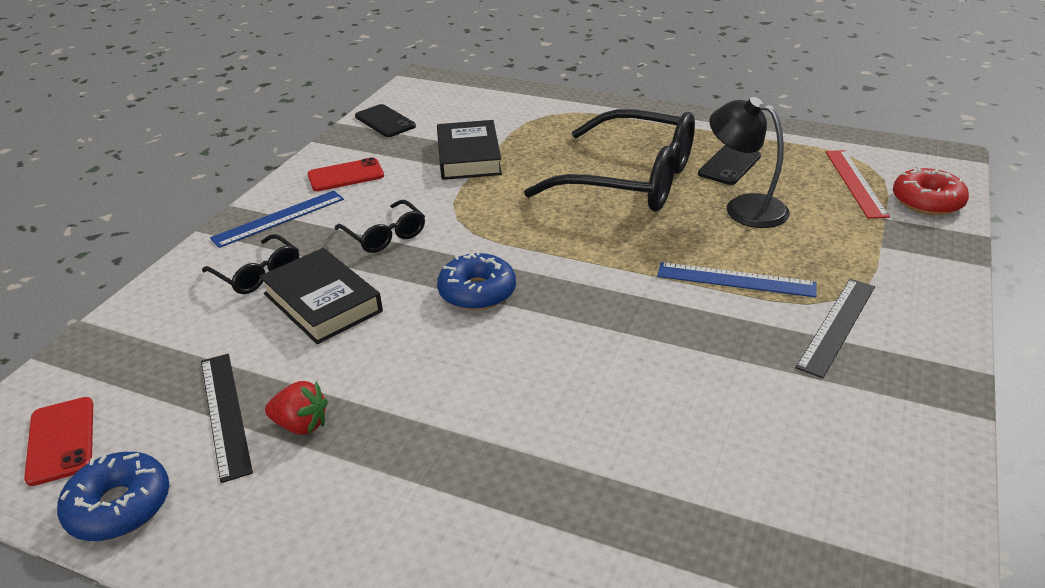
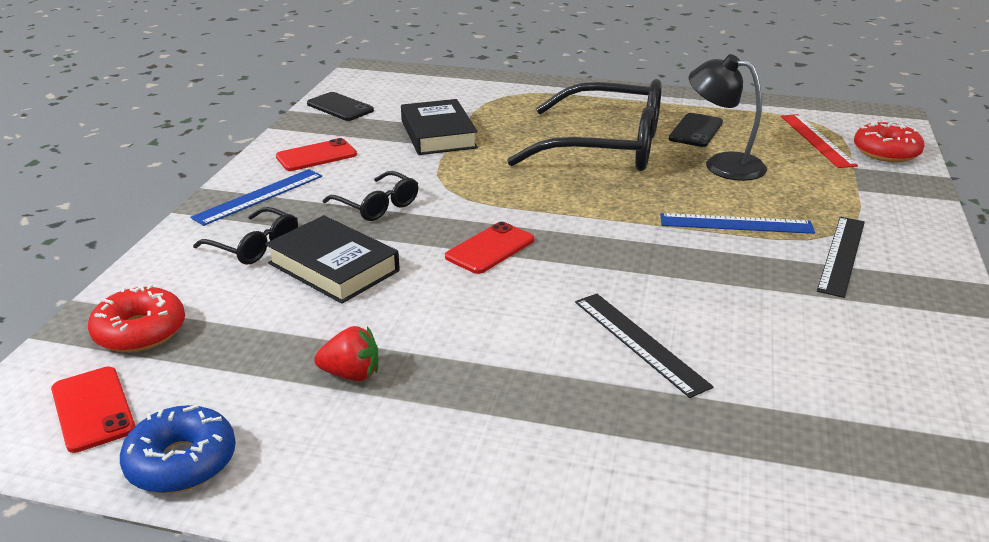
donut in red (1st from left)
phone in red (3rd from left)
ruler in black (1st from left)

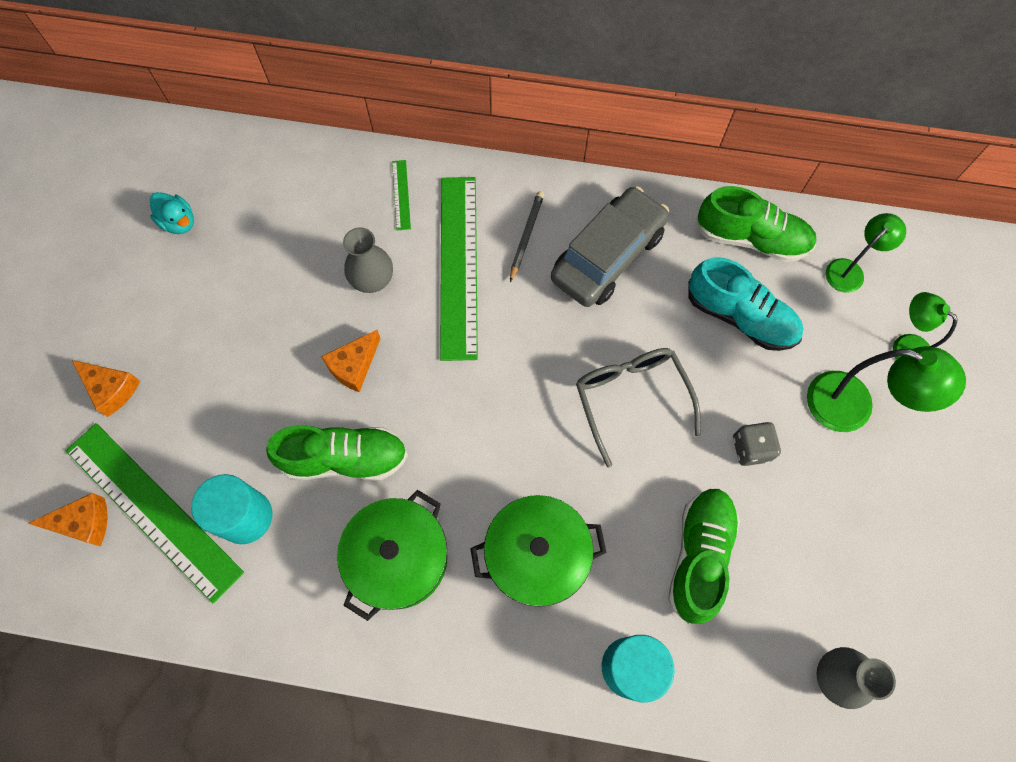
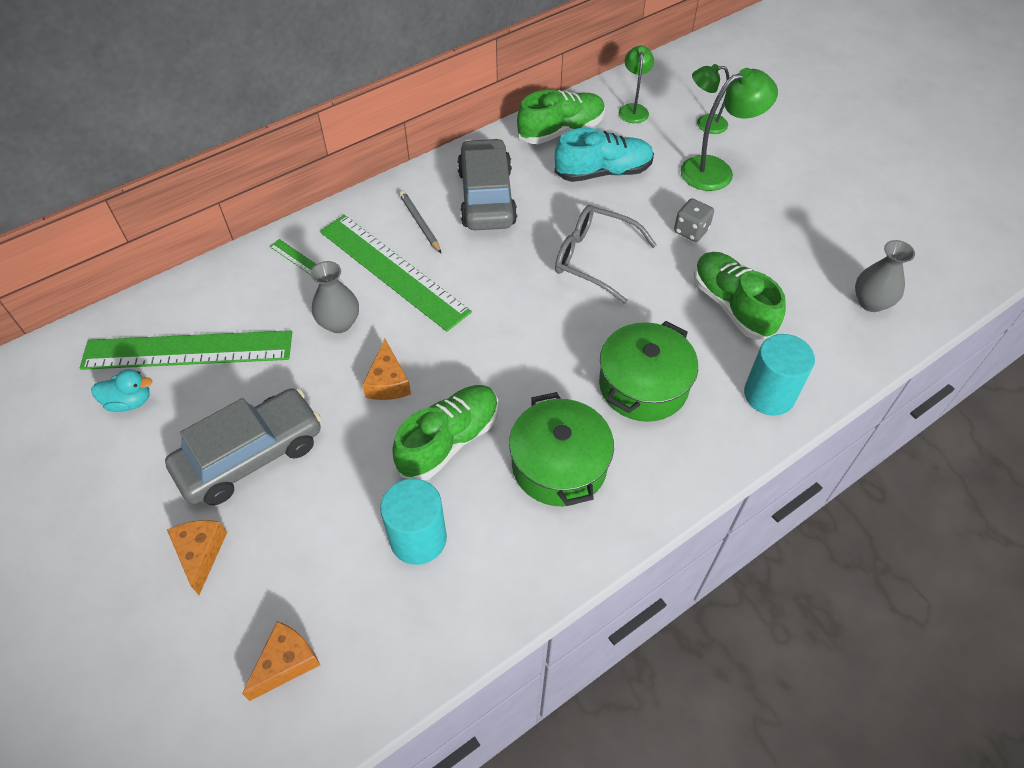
ruler in green (1st from left)
car in grey (1st from left)
cheese in orange (1st from left)

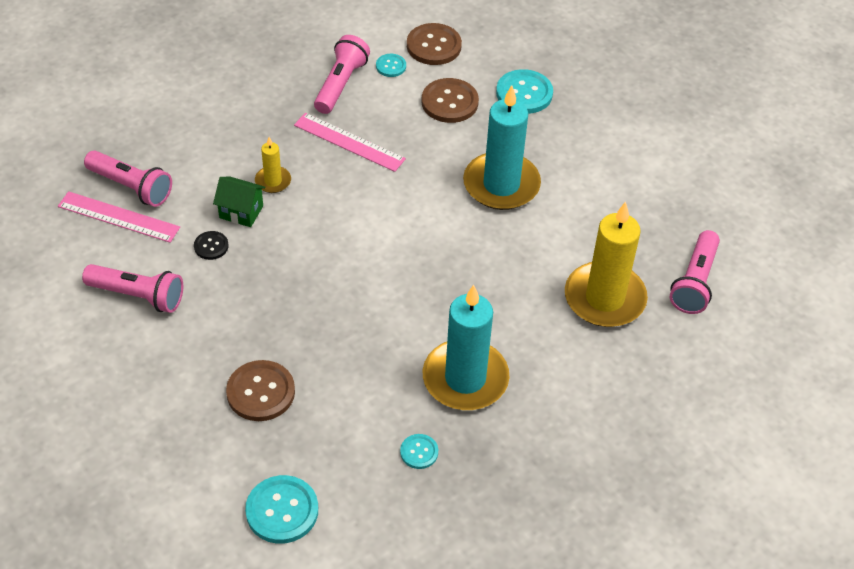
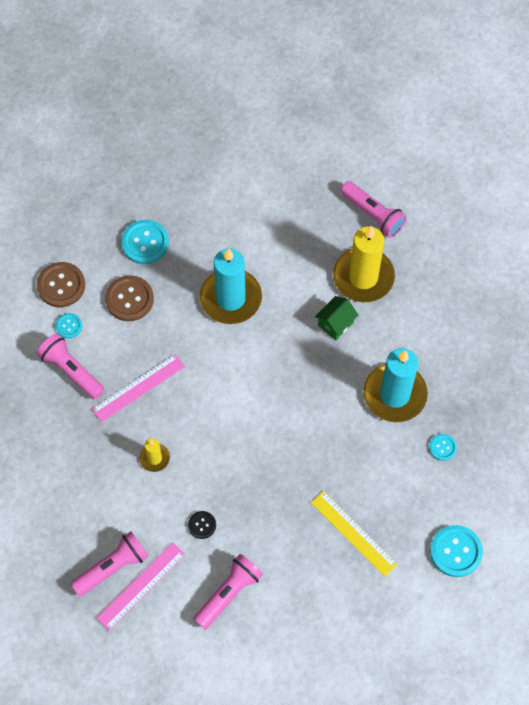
ruler in yellow
house in green

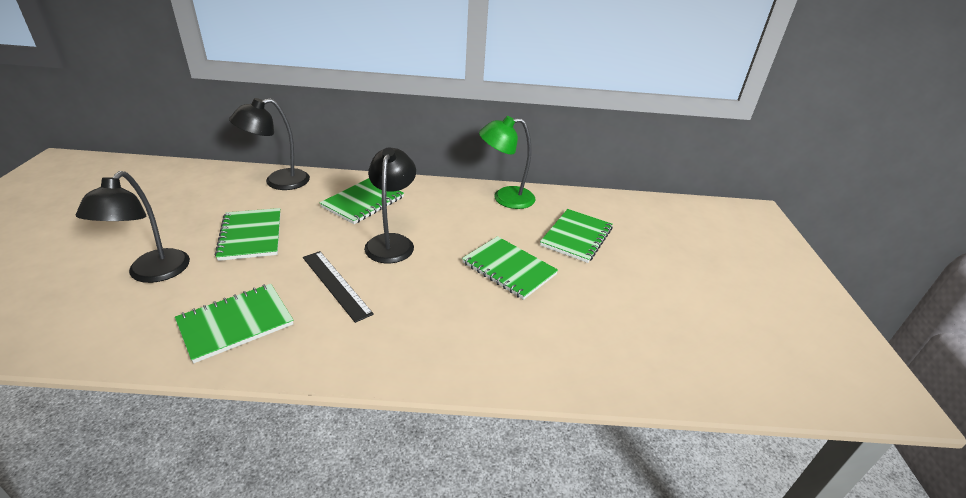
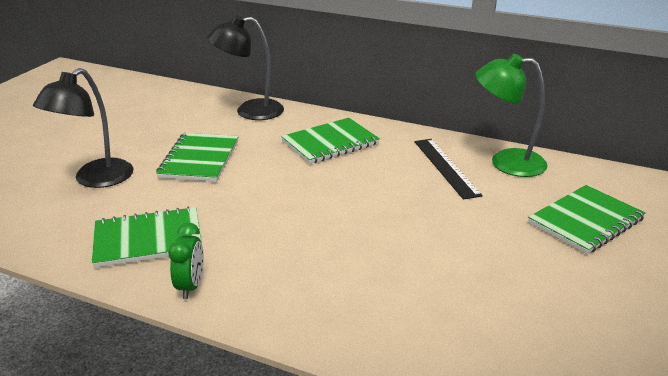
clock in green
ruler in black
lamp in black (3rd from left in the first image)
notebook in green (4th from left in the first image)

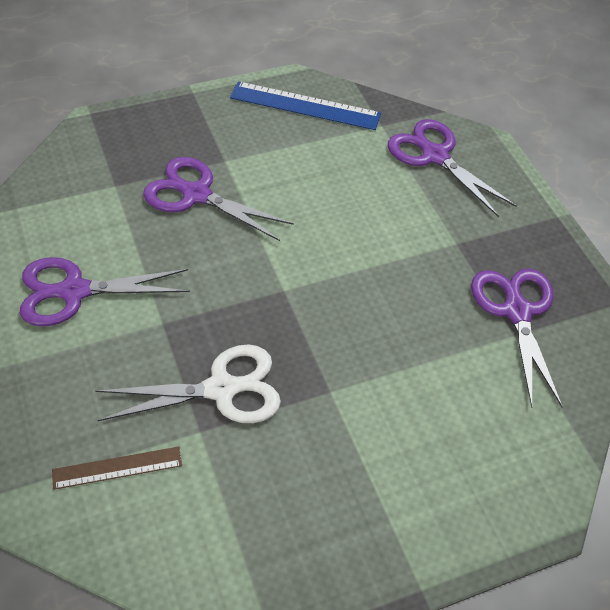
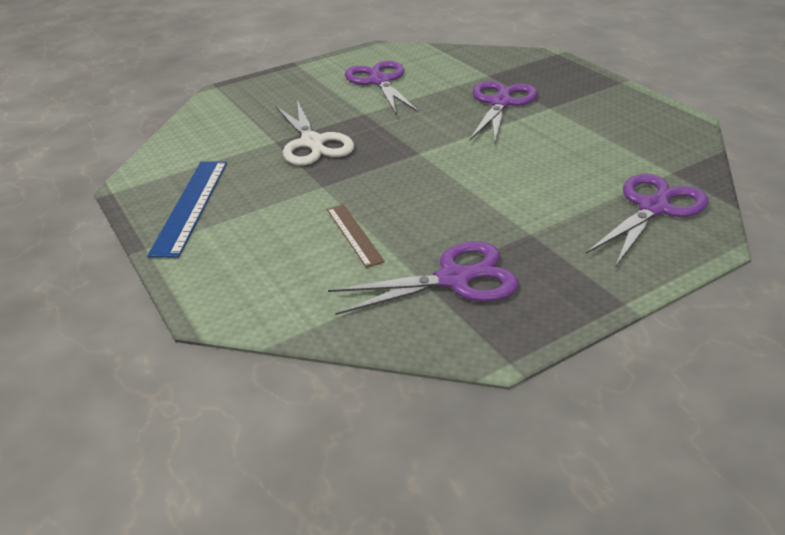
ruler in blue
ruler in brown

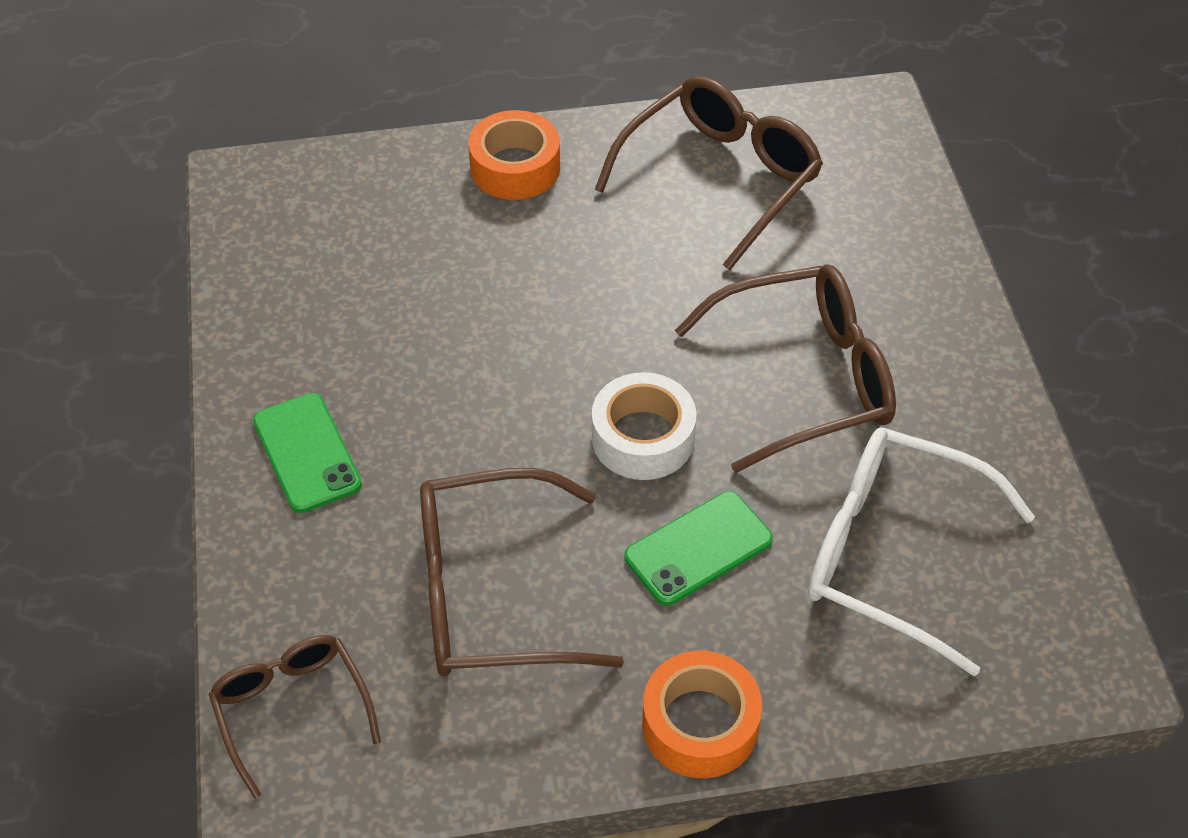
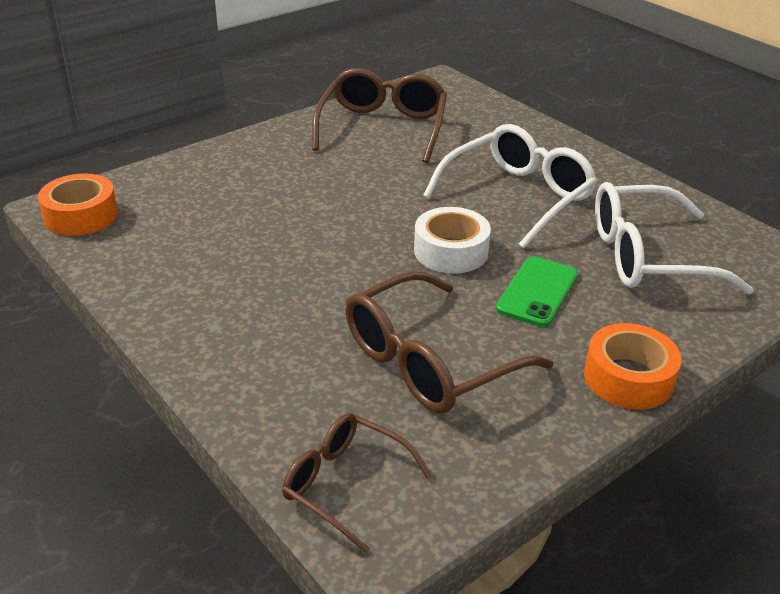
tape in orange (1st from left)
glasses in white (1st from left)
phone in green (1st from left in the first image)

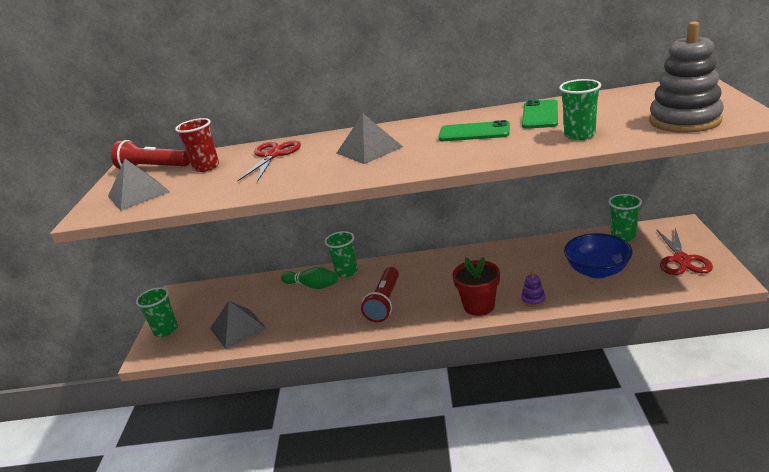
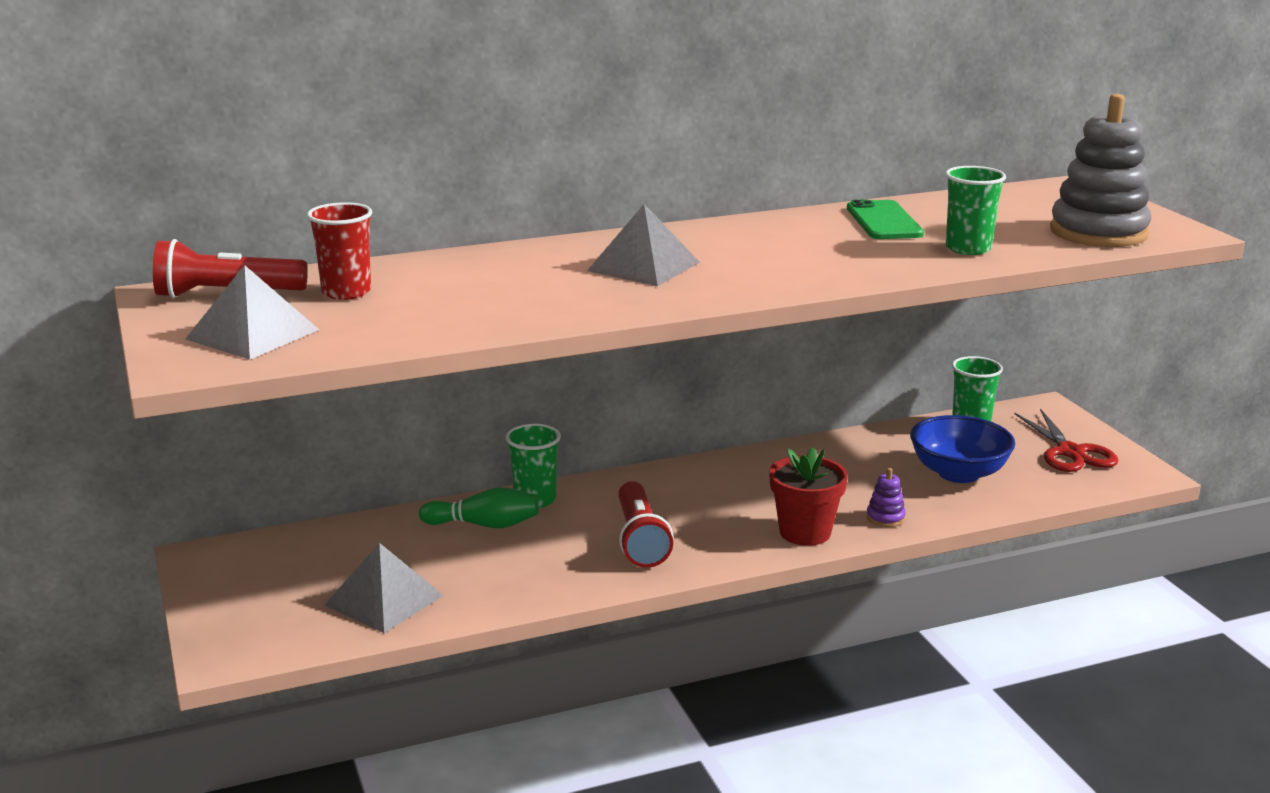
cup in green (1st from left in the first image)
scissors in red (1st from left in the first image)
phone in green (1st from left in the first image)

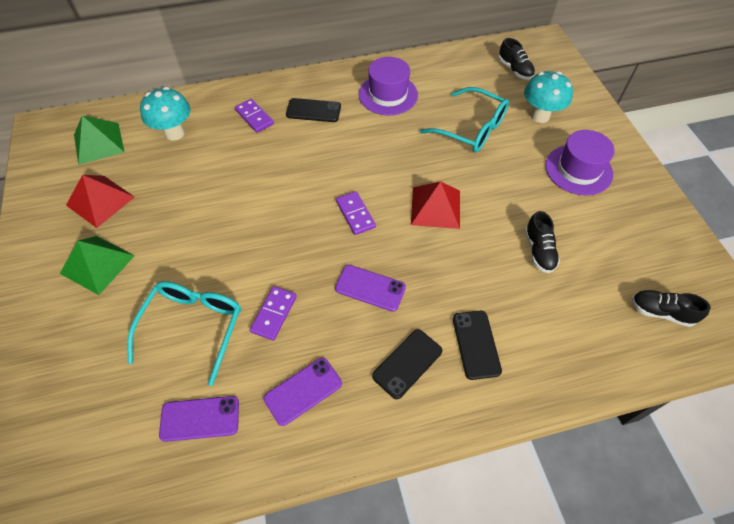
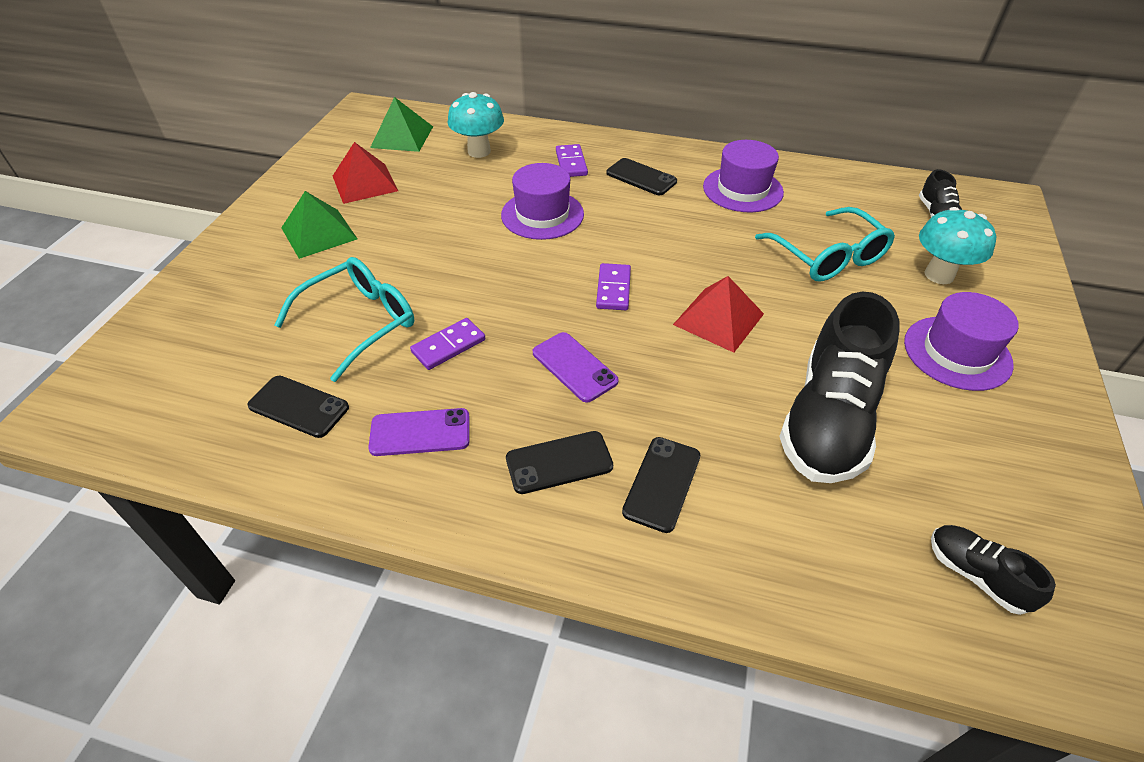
phone in black (1st from left)
hat in purple (1st from left)
shoe in black (1st from left)

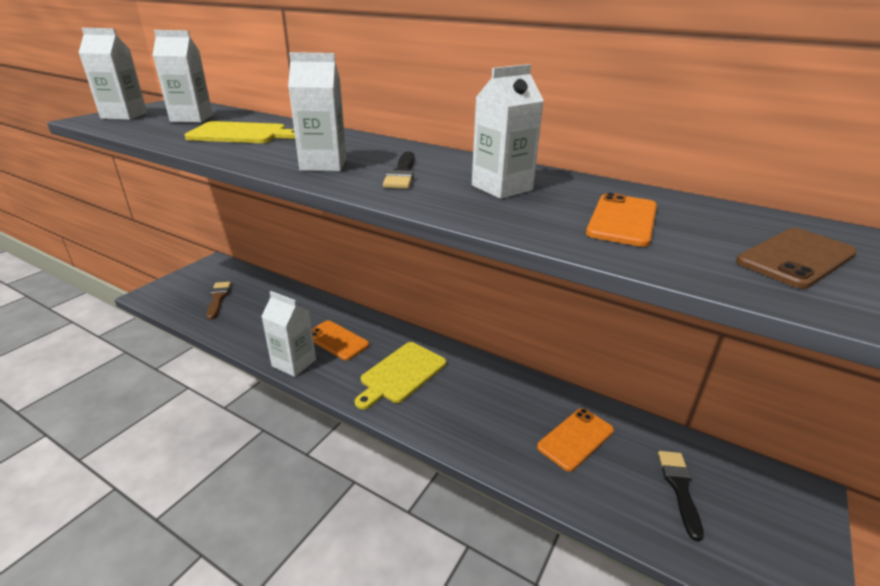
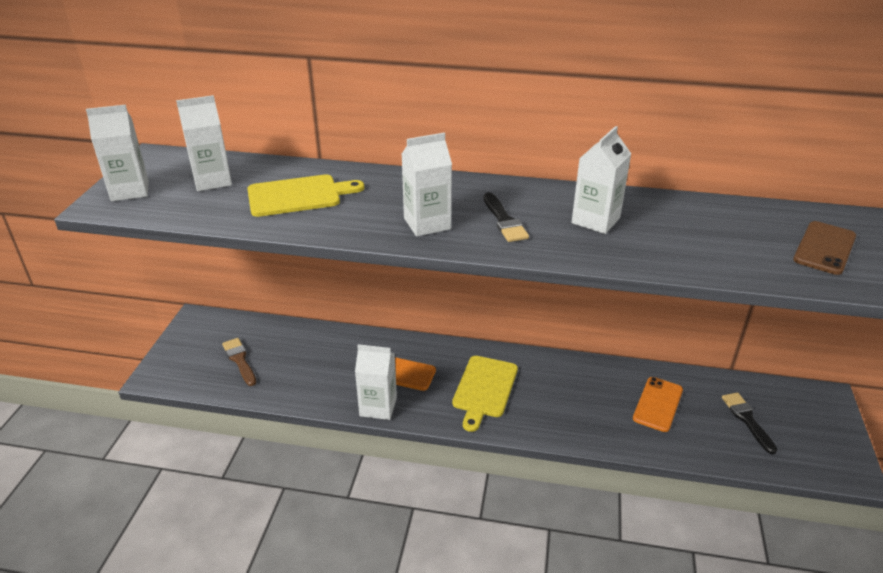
phone in orange (3rd from left in the first image)

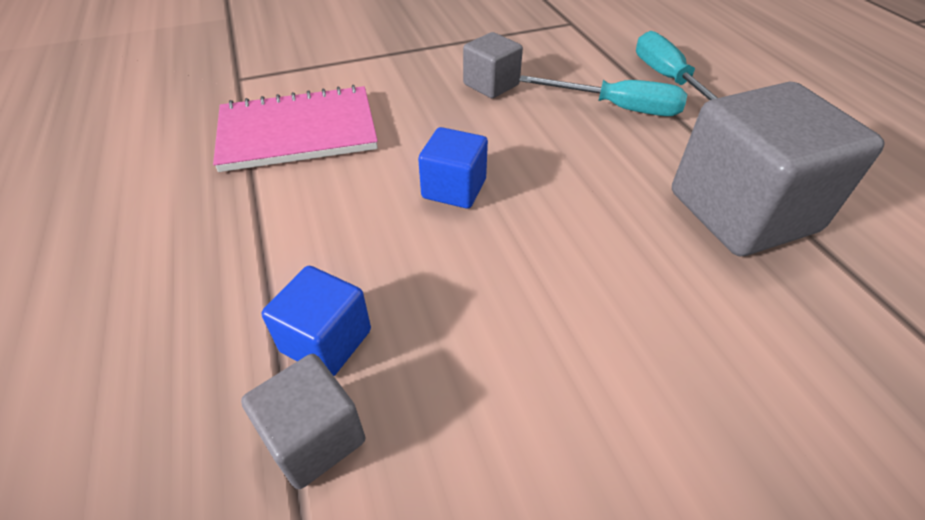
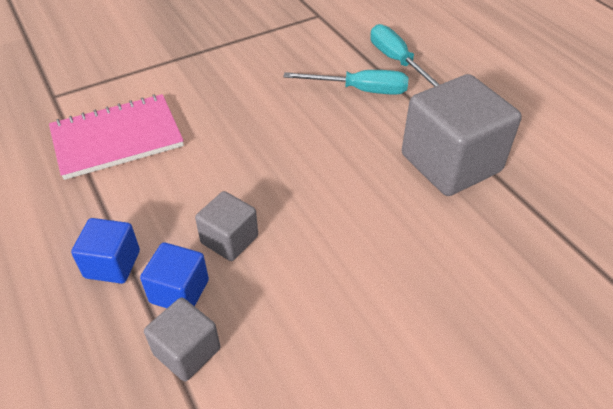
cube in blue (1st from left)
cube in grey (2nd from left)

